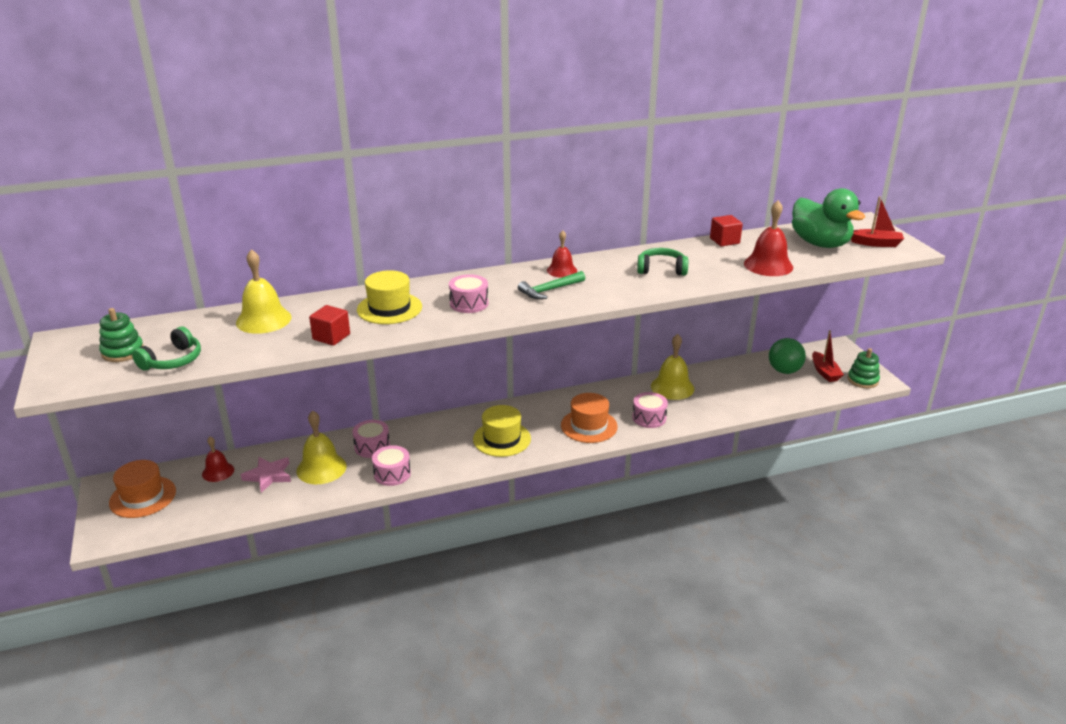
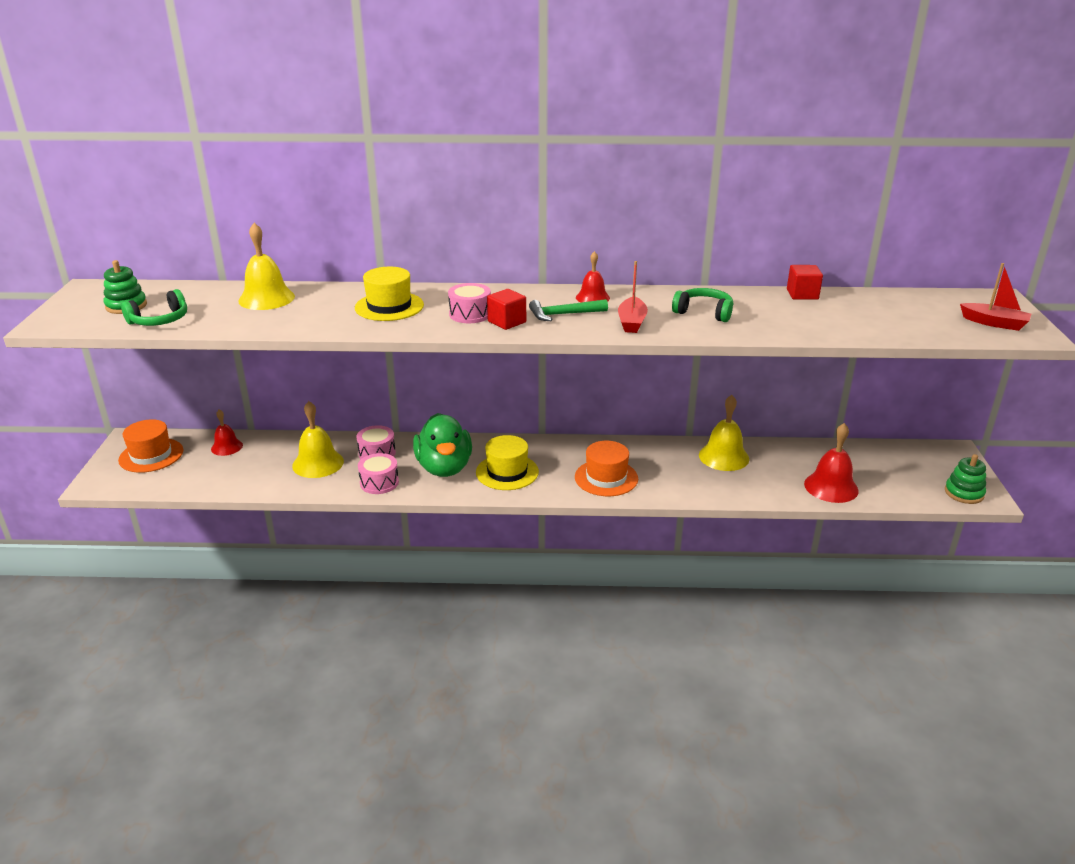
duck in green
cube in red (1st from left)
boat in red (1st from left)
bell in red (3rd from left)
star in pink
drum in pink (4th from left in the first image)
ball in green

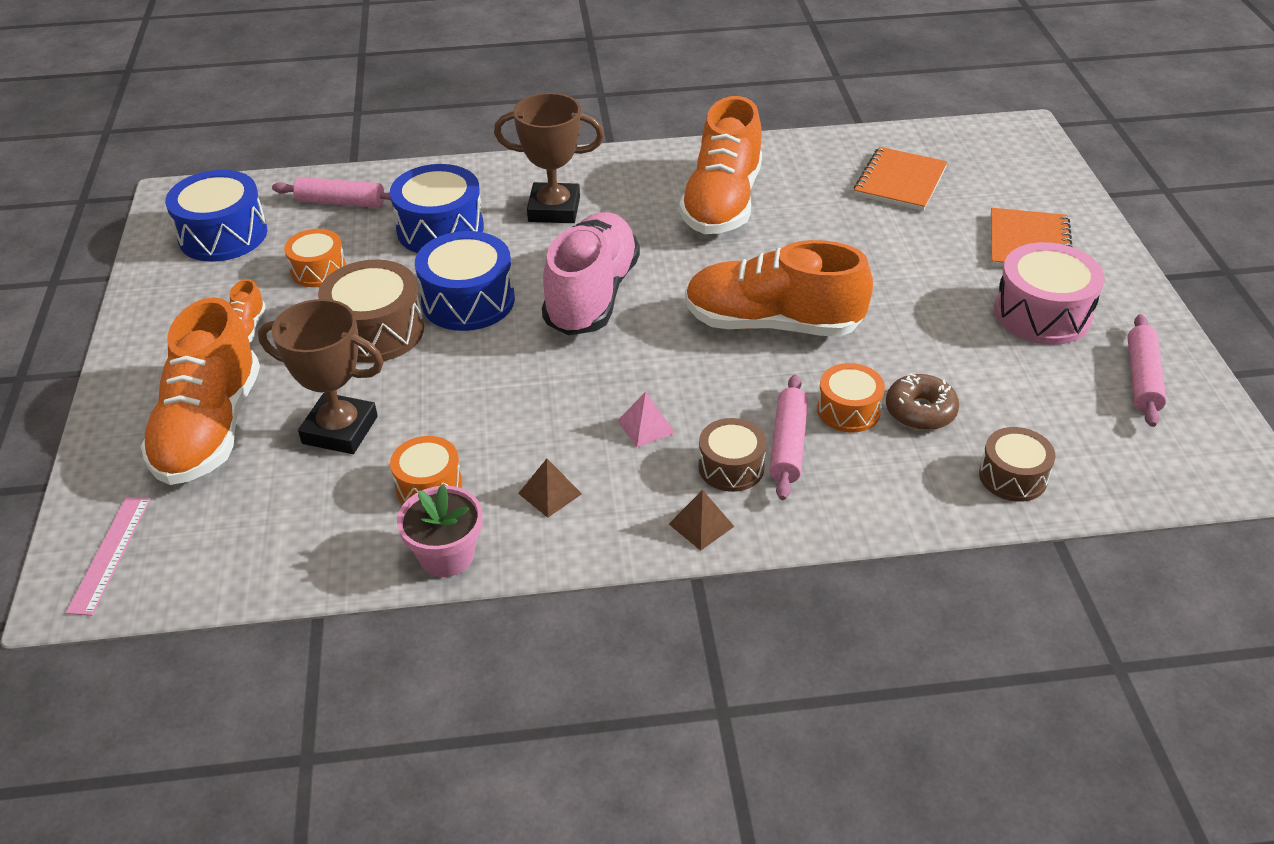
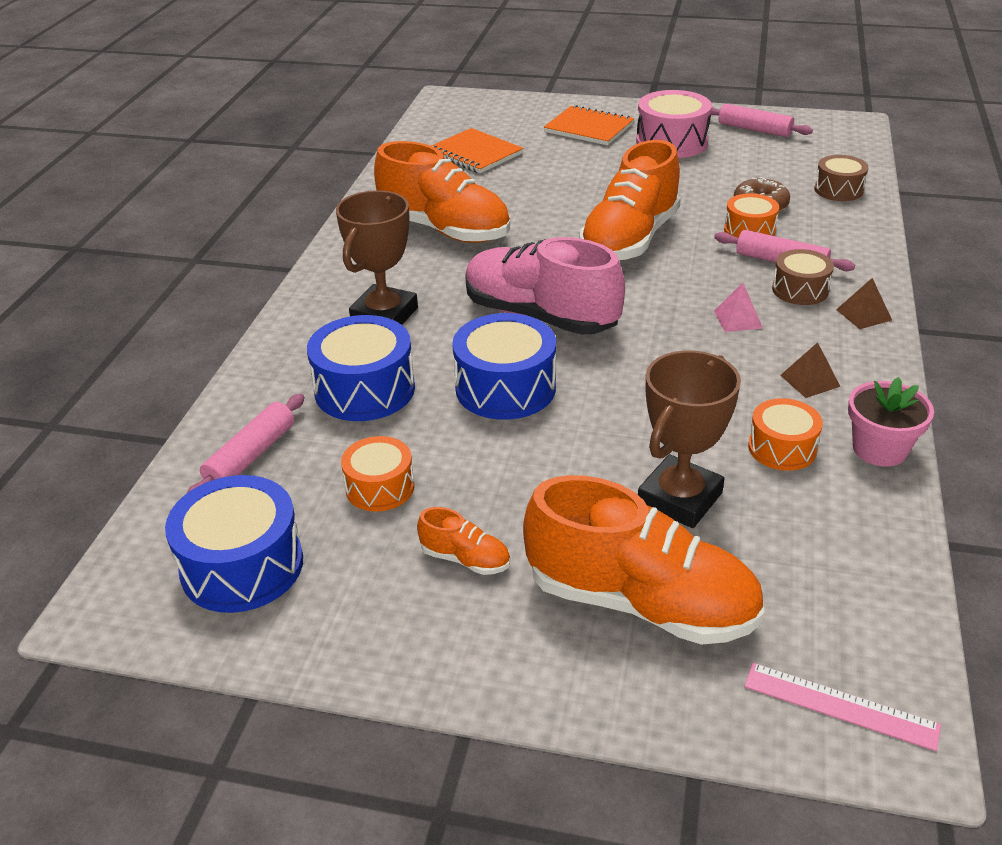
drum in brown (1st from left in the first image)

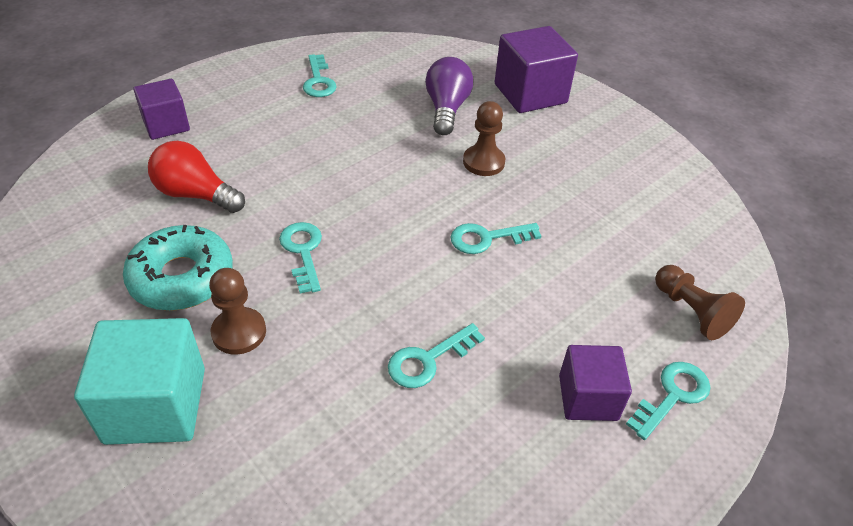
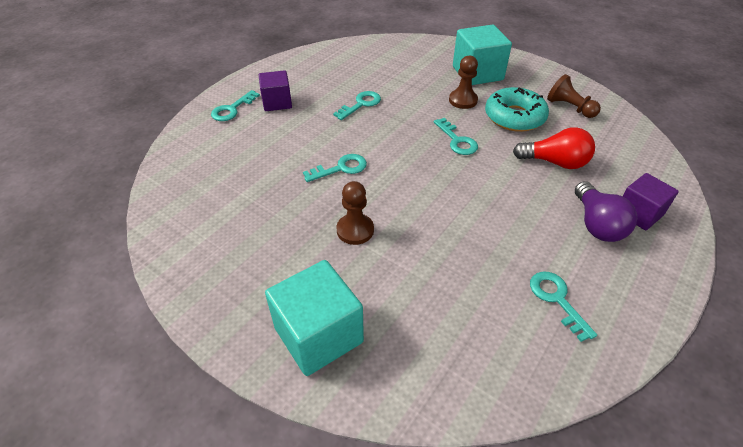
cube in turquoise (1st from left)
pawn in brown (3rd from left)
light bulb in purple

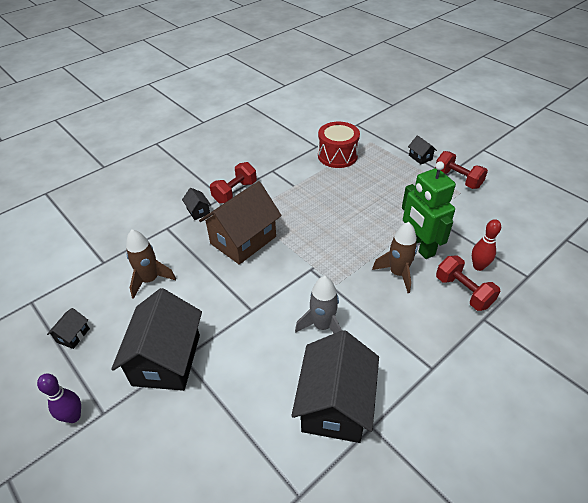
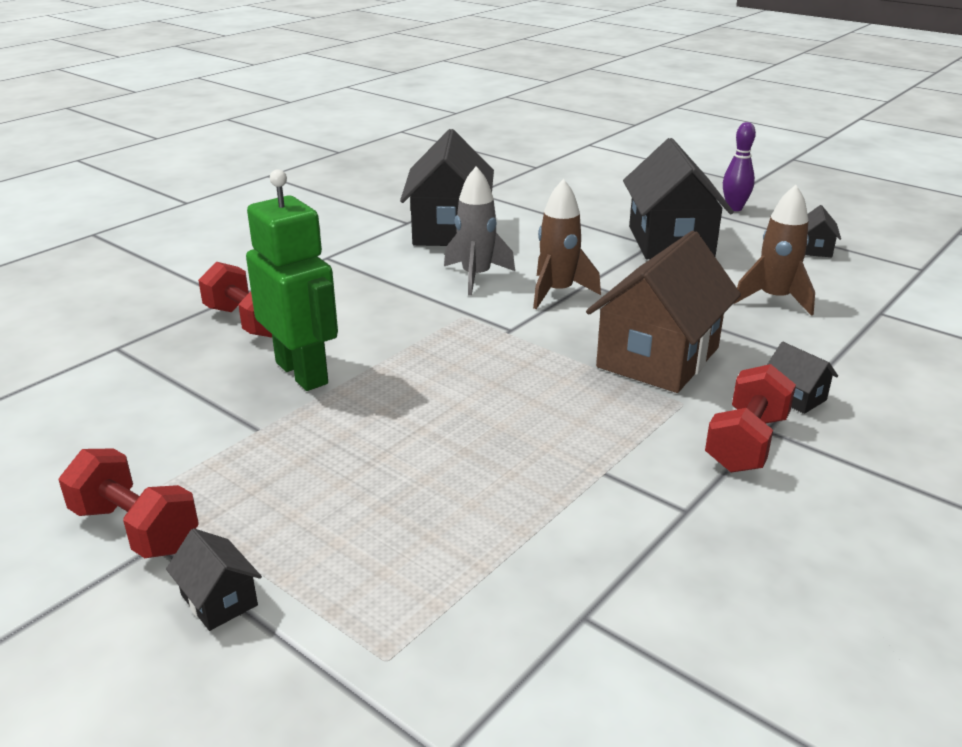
rocket in brown (1st from left)
drum in red
bowling pin in red

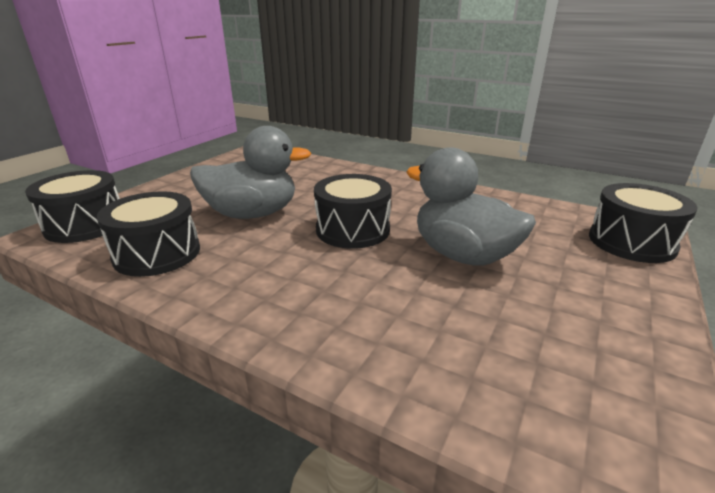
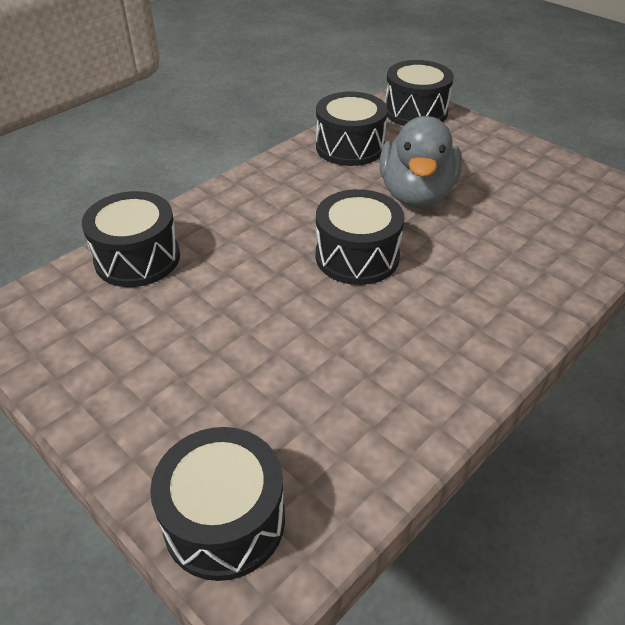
drum in black (1st from left)
duck in grey (2nd from left in the first image)

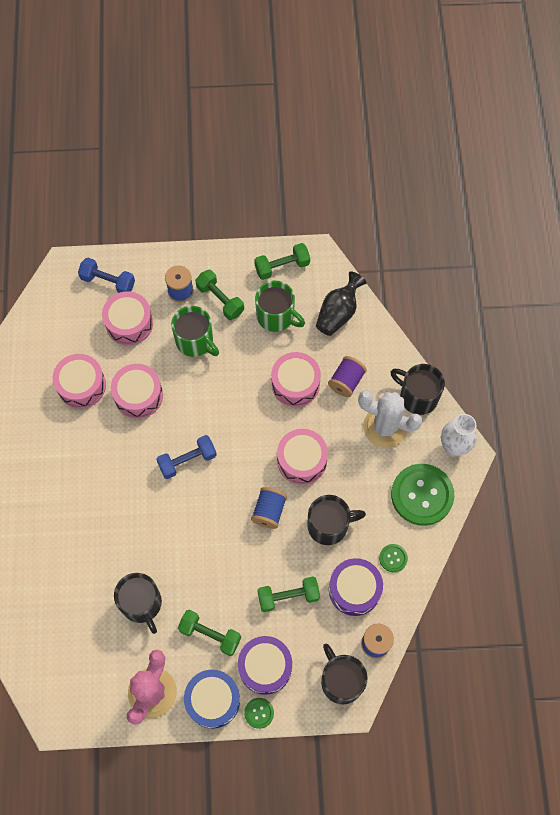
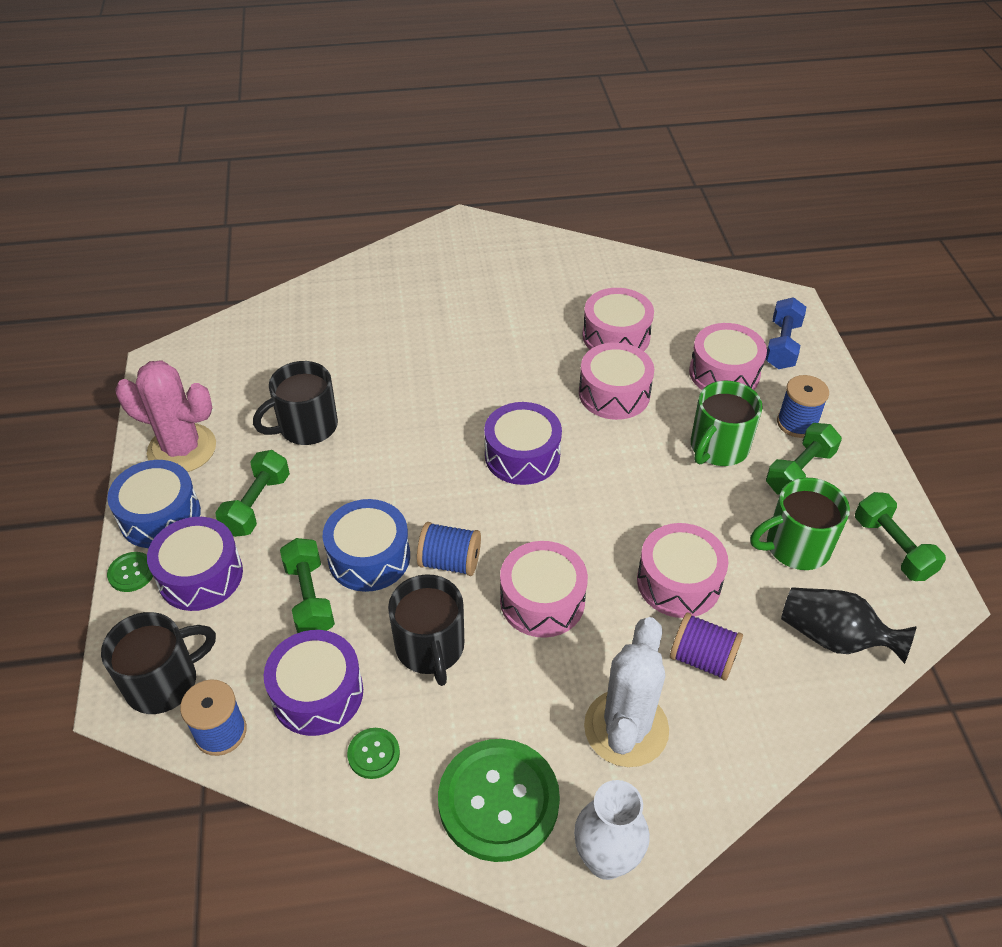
drum in blue (2nd from left)
drum in purple (3rd from left)
mug in green (2nd from left)
mug in black (4th from left in the first image)

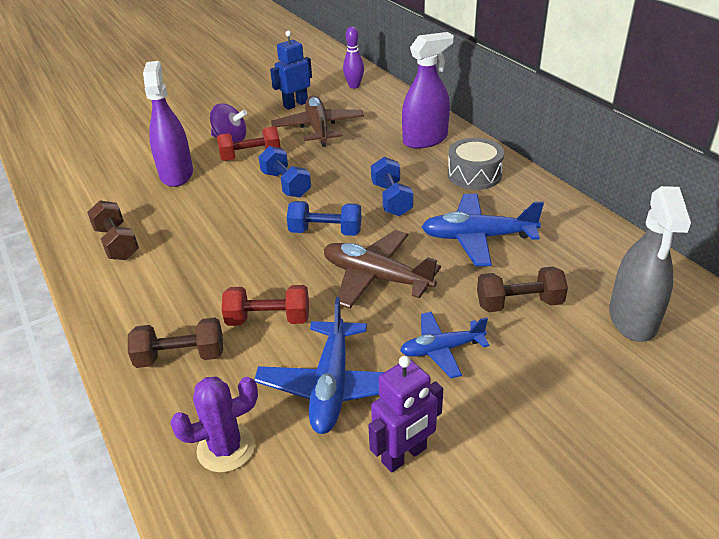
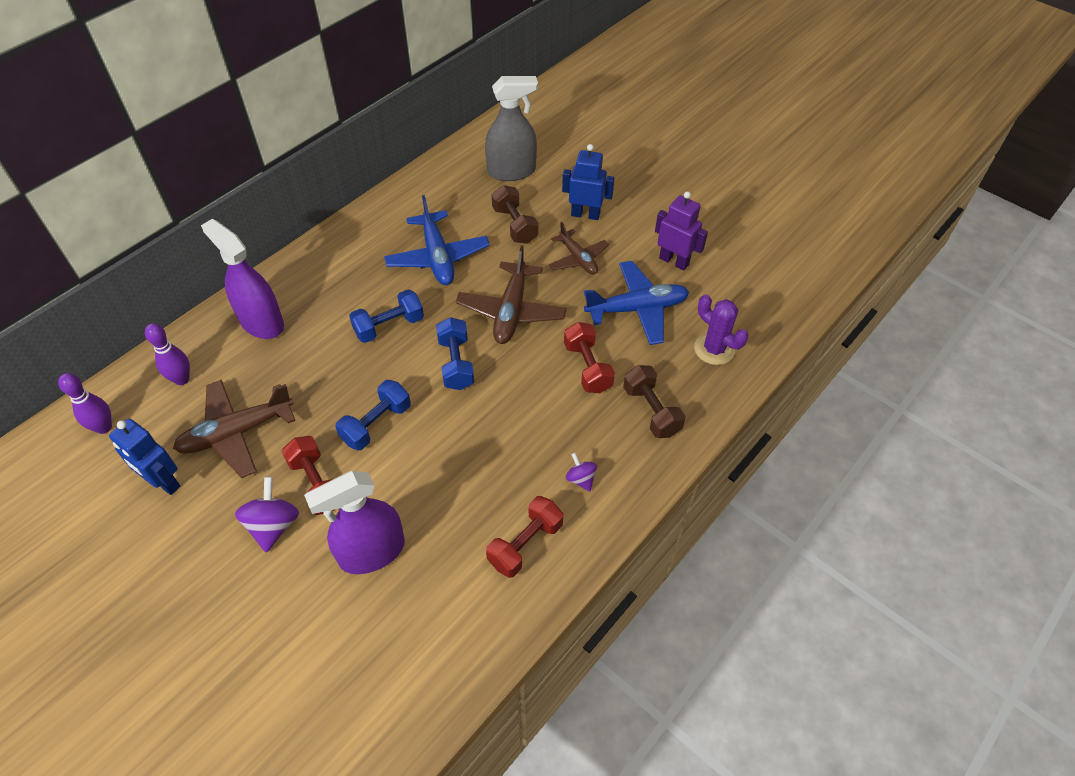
bowling pin in purple (2nd from left)
dumbbell in red (2nd from left)
plane in brown (3rd from left)
robot in blue (2nd from left)
spinning top in purple (2nd from left)
drum in grey

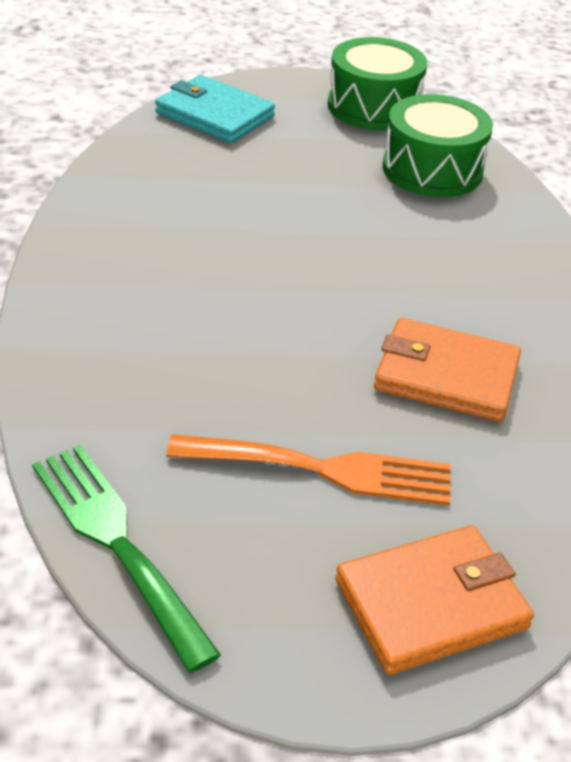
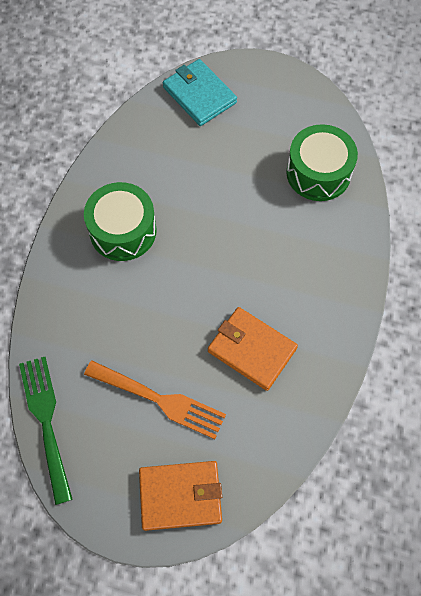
drum in green (1st from left)

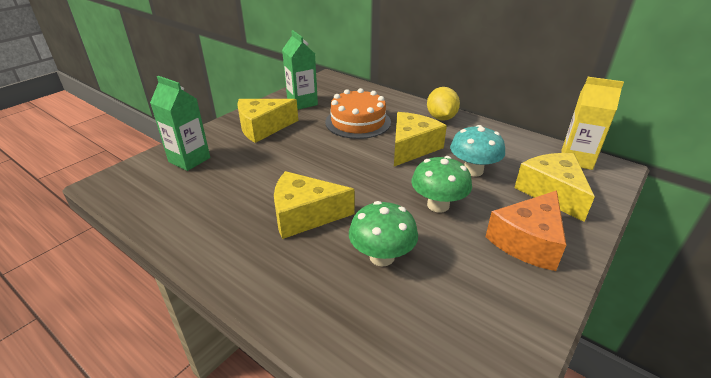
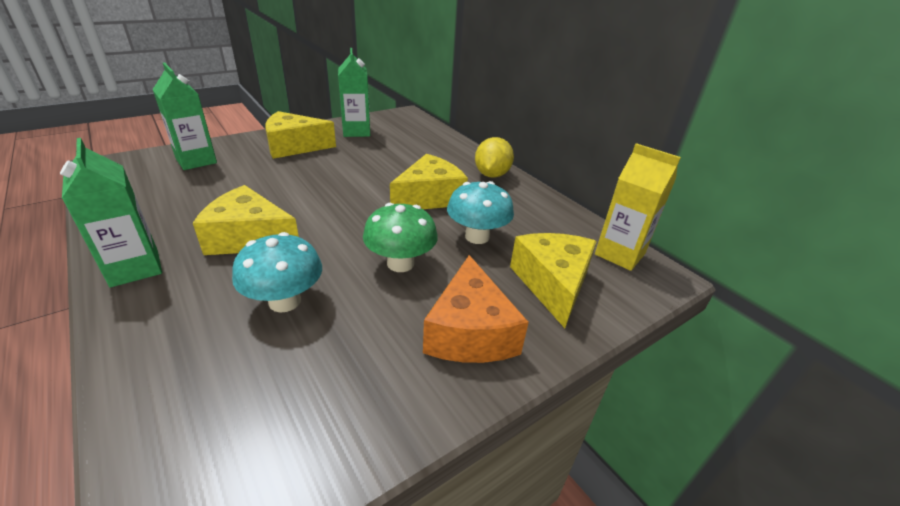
carton in green (1st from left)
mushroom in turquoise (1st from left)
cheese in orange
cake in orange

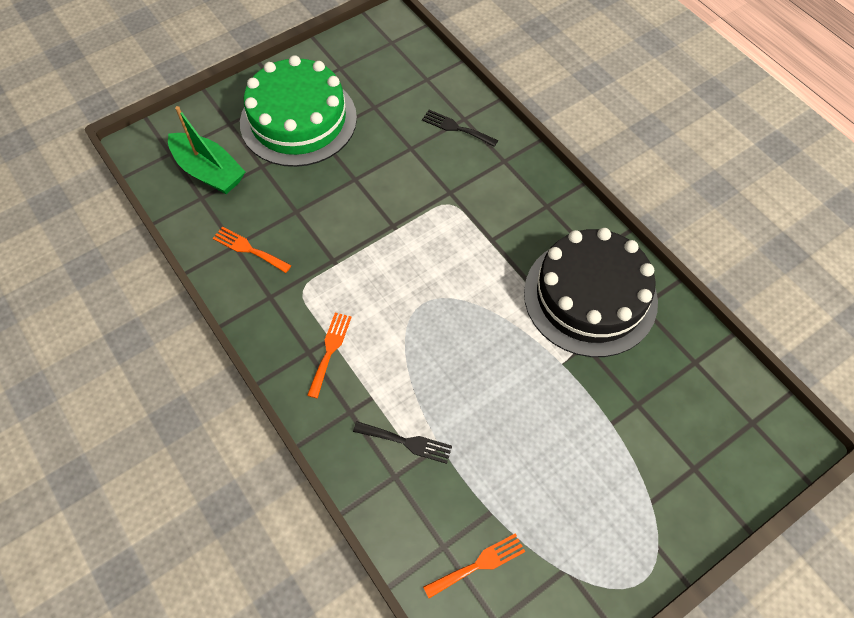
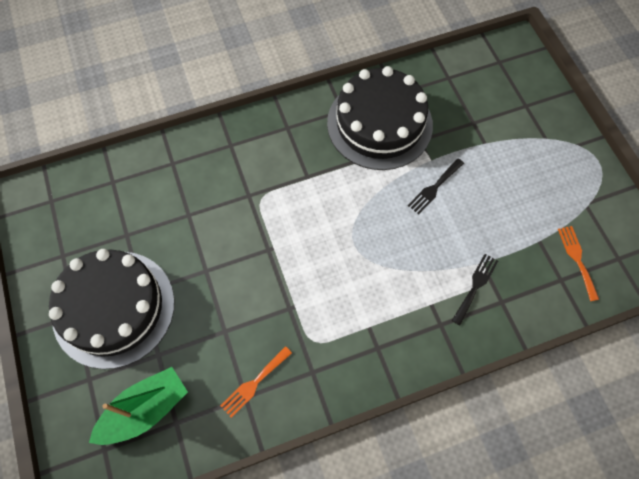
cake in black (1st from left)
fork in black (1st from left)
fork in orange (2nd from left in the first image)

